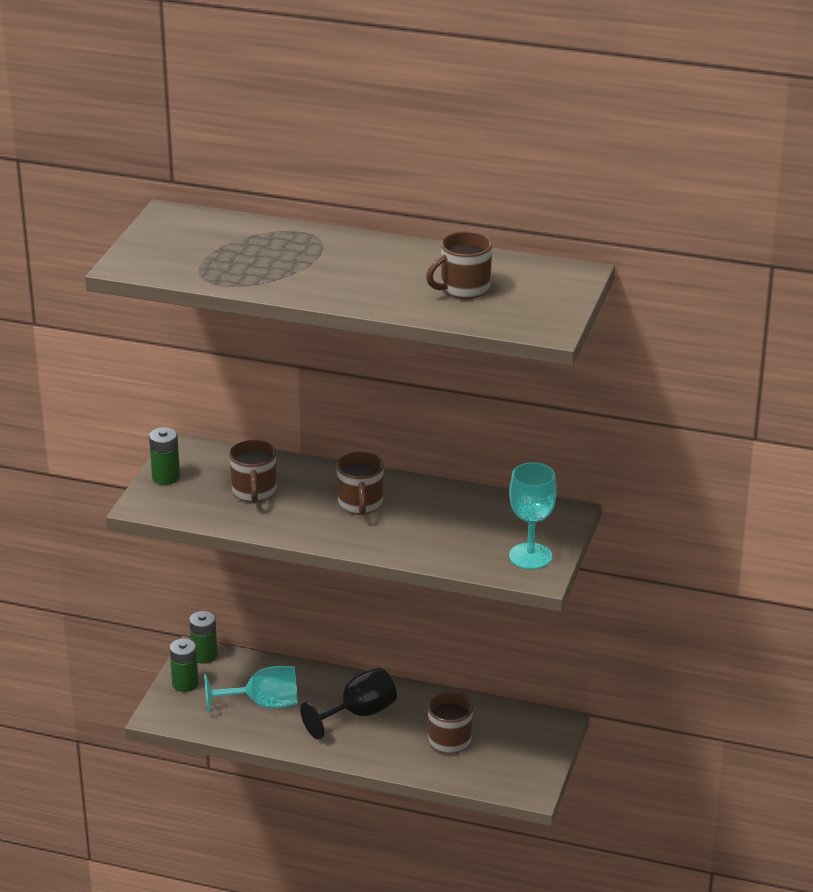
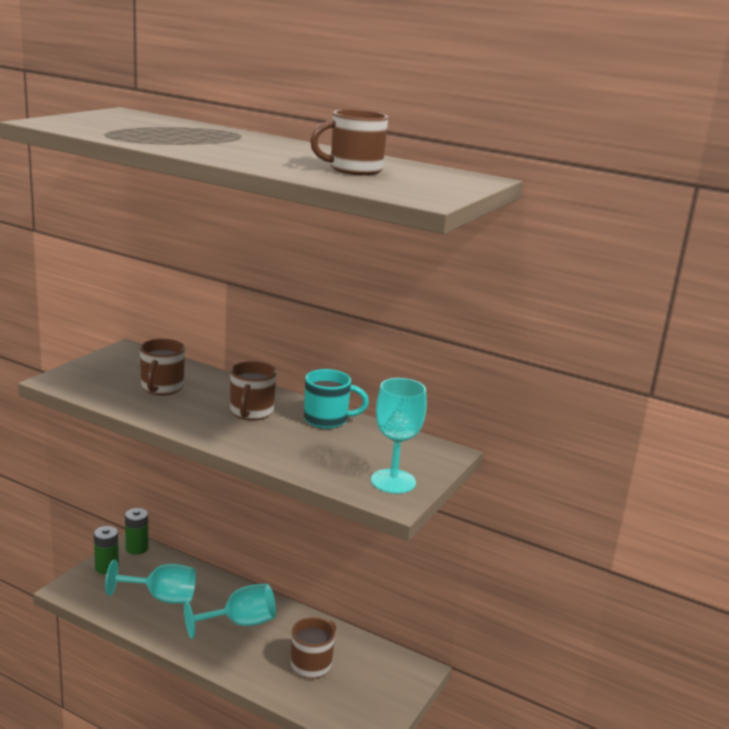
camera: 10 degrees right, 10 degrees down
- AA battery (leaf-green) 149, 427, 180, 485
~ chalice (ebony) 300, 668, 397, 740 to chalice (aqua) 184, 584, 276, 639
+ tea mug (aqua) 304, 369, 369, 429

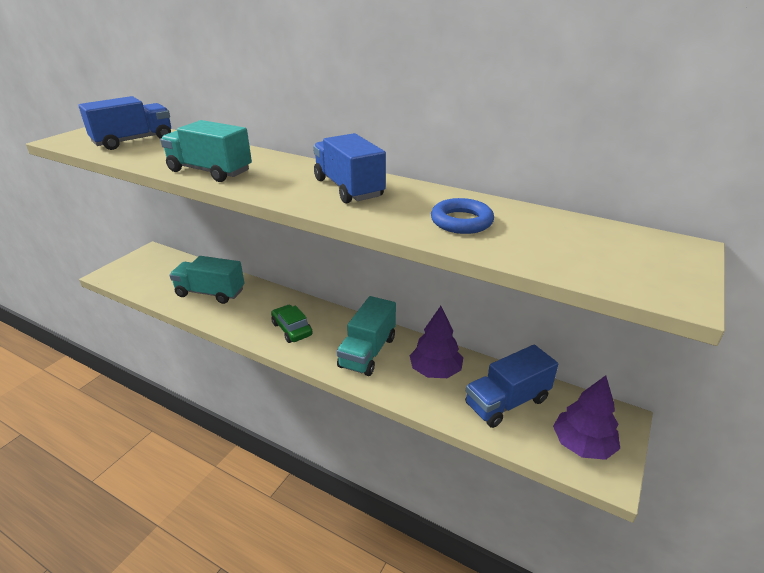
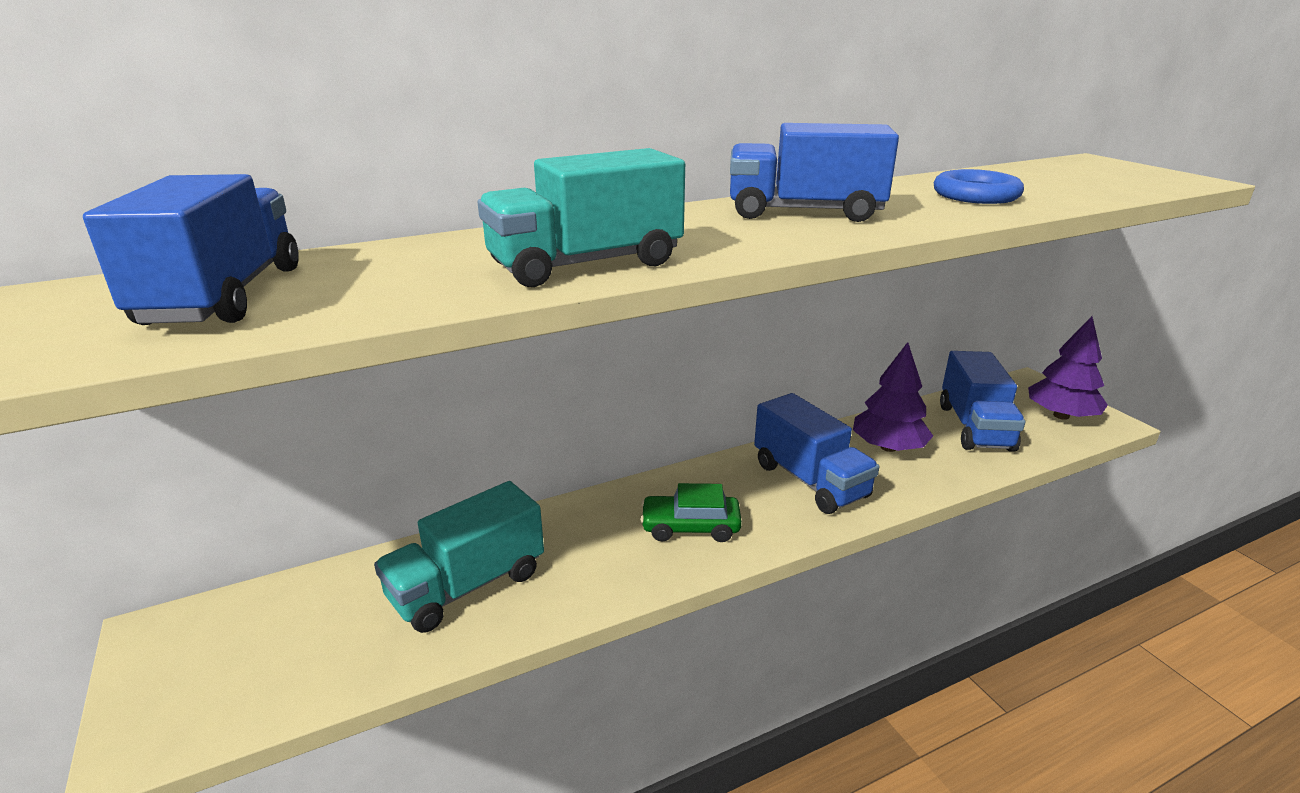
camera: 55 degrees left, 5 degrees down
~ lorry (aqua) 337, 296, 396, 376 to lorry (cobalt) 754, 393, 879, 514

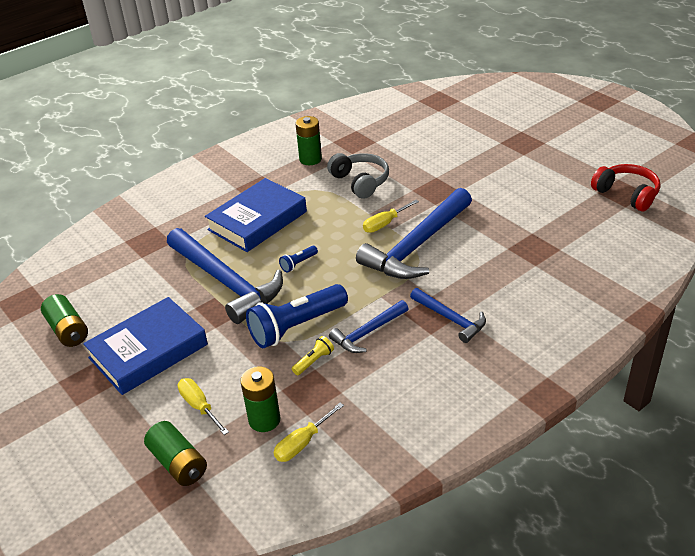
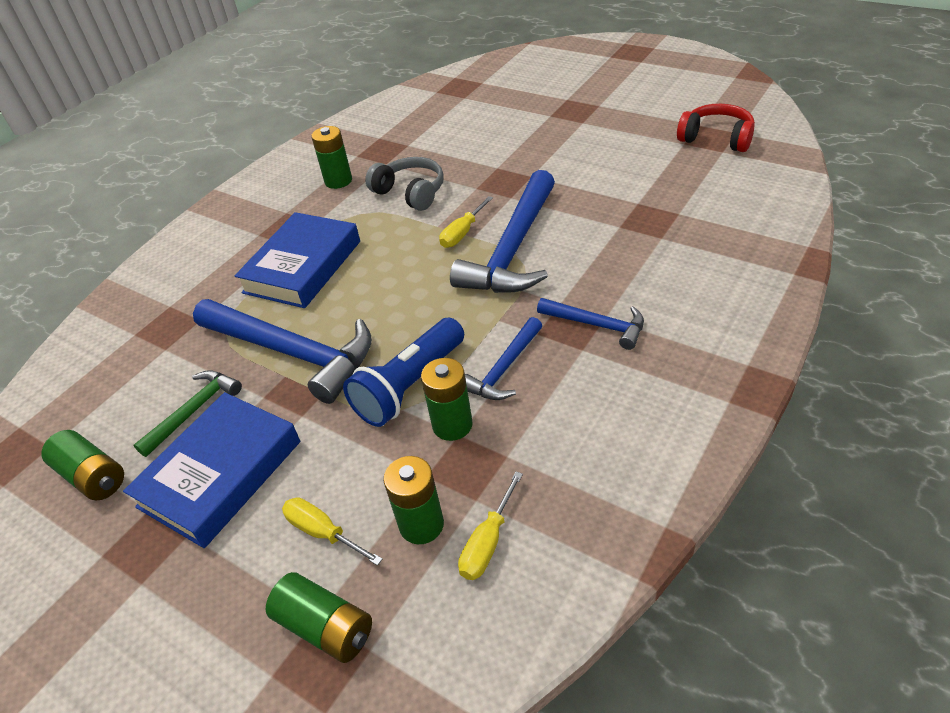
camera: 15 degrees left, 5 degrees up
- torch (cobalt) 279, 246, 318, 272
~ torch (yellow) 292, 336, 334, 375 to AA battery (leaf-green) 421, 358, 473, 441
+ claw hammer (leaf-green) 134, 370, 242, 457

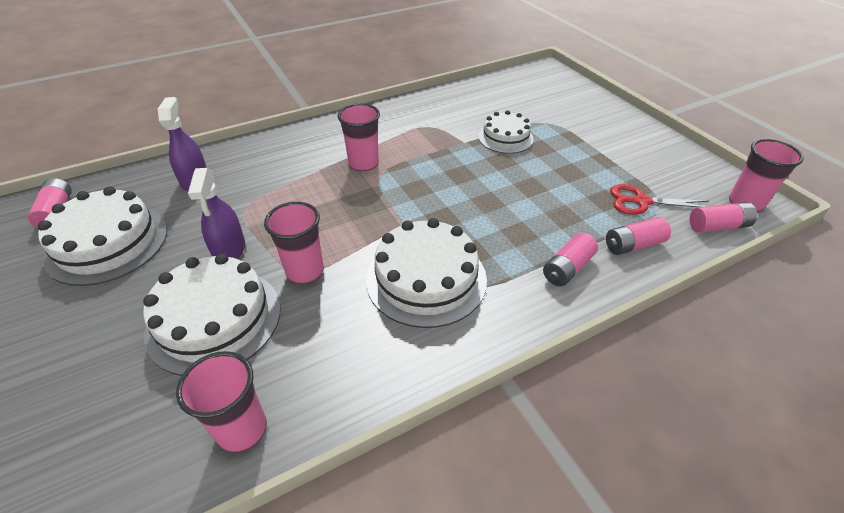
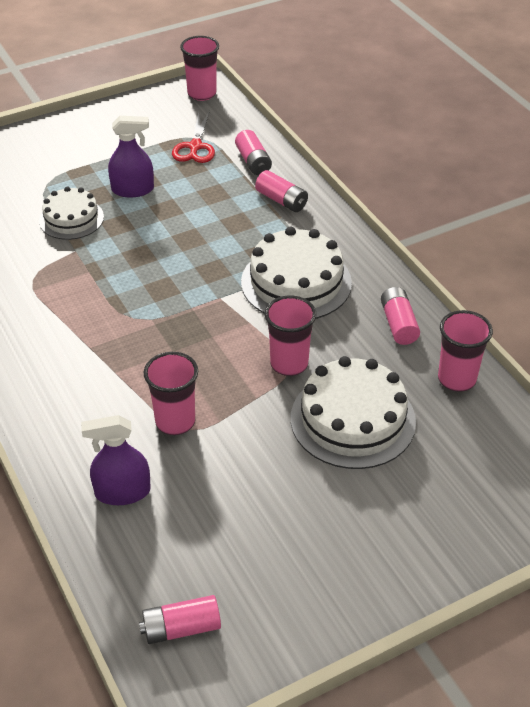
camera: 90 degrees left, 0 degrees up
- cake (white) 38, 186, 167, 286
~ spray cleaner (royal purple) 188, 168, 245, 259 to 108, 116, 154, 197
~ tumbler (rosy) 337, 103, 380, 172 to 144, 352, 198, 435
~ AA battery (rosy) 689, 202, 757, 233 to 381, 287, 420, 345

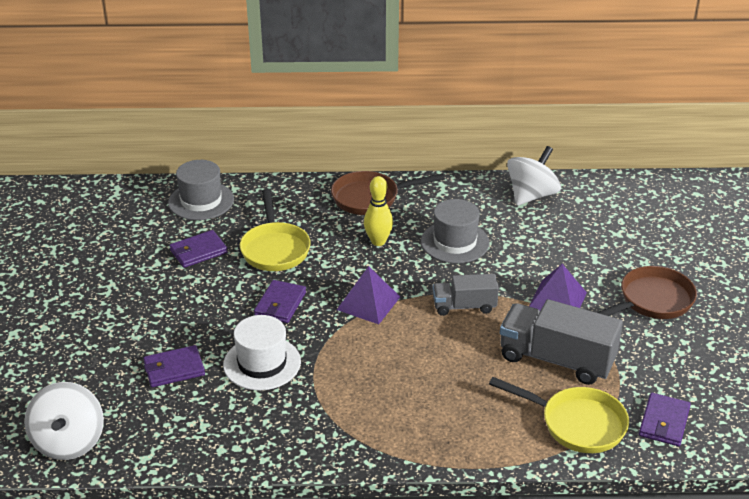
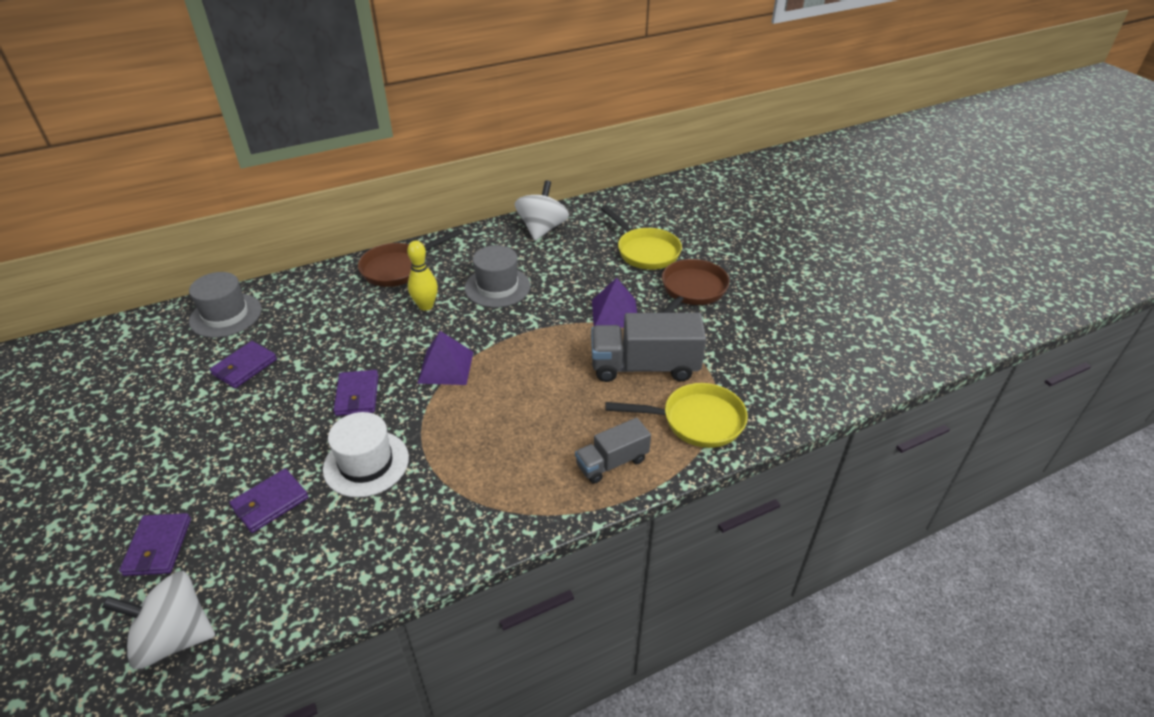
camera: 25 degrees left, 5 degrees up
~ toy top (white) 25, 382, 104, 460 = 102, 571, 215, 669 120 degrees clockwise
~ pan (yellow) 240, 189, 311, 271 to 601, 206, 682, 270
~ lorry (gray) 433, 274, 499, 316 to 575, 418, 651, 484
~ billfold (royal purple) 639, 393, 691, 446 to 119, 513, 191, 576

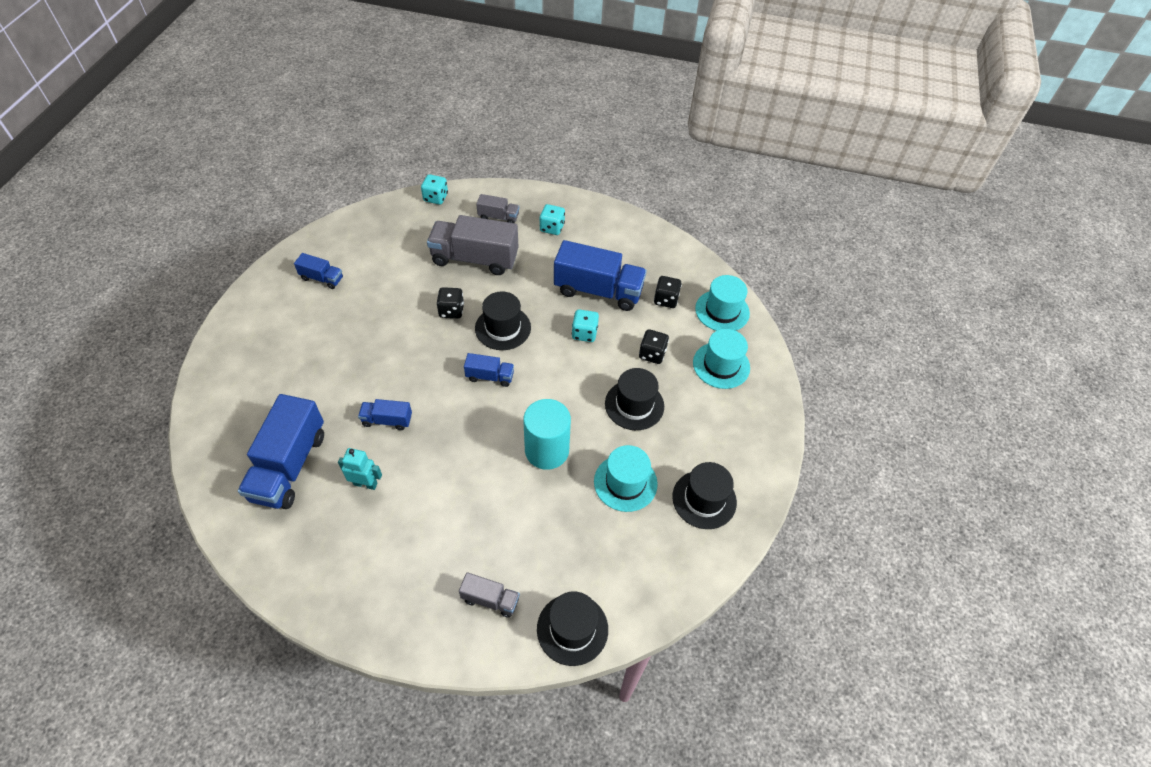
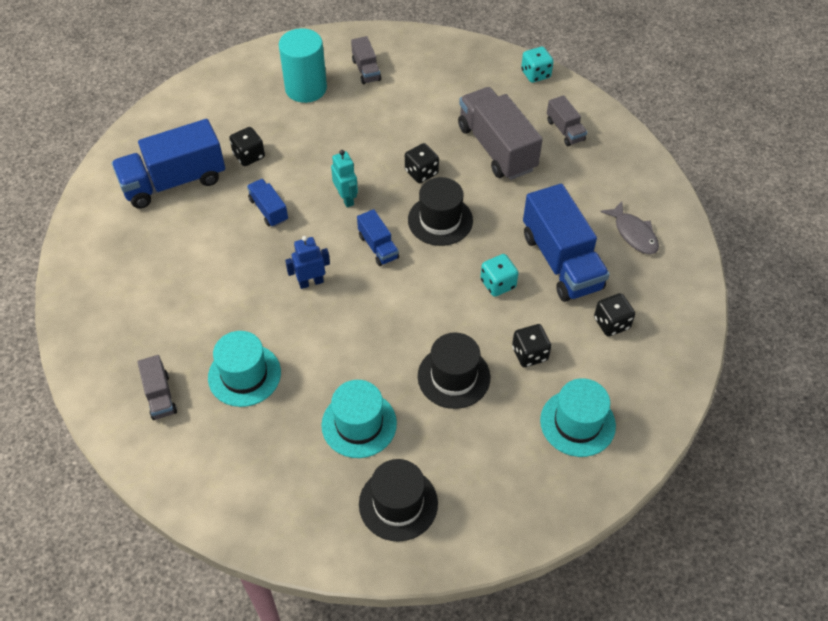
camera: 55 degrees right, 0 degrees up
~ lorry (cobalt) 294, 253, 343, 289 to lorry (gray) 351, 36, 381, 84
~ robot figure (aqua) 338, 448, 382, 490 to 331, 150, 358, 208
~ cylinder (aqua) 523, 399, 571, 470 to 279, 28, 327, 103
- tall hat (ebony) 537, 591, 608, 666
- dice (aqua) 540, 204, 565, 235
~ tall hat (aqua) 695, 275, 750, 331 to 208, 331, 281, 407
+ dice (ebony) 229, 127, 265, 166
+ robot figure (cobalt) 285, 236, 330, 289
+ fish (gray) 600, 201, 659, 254

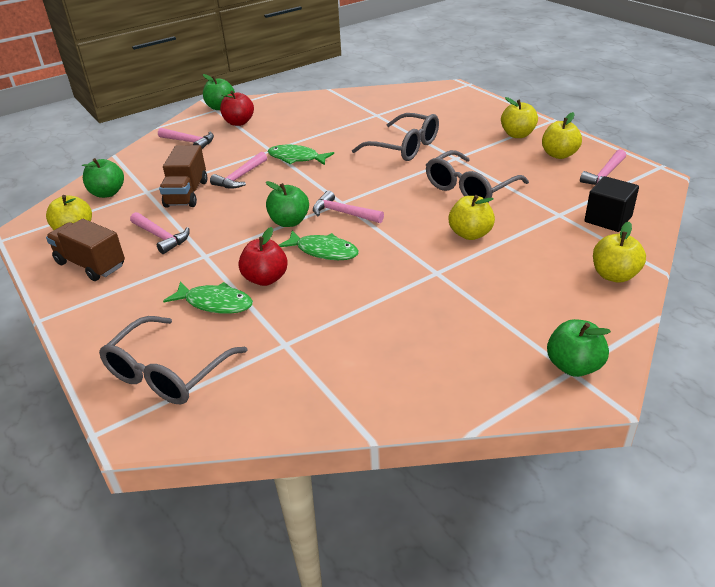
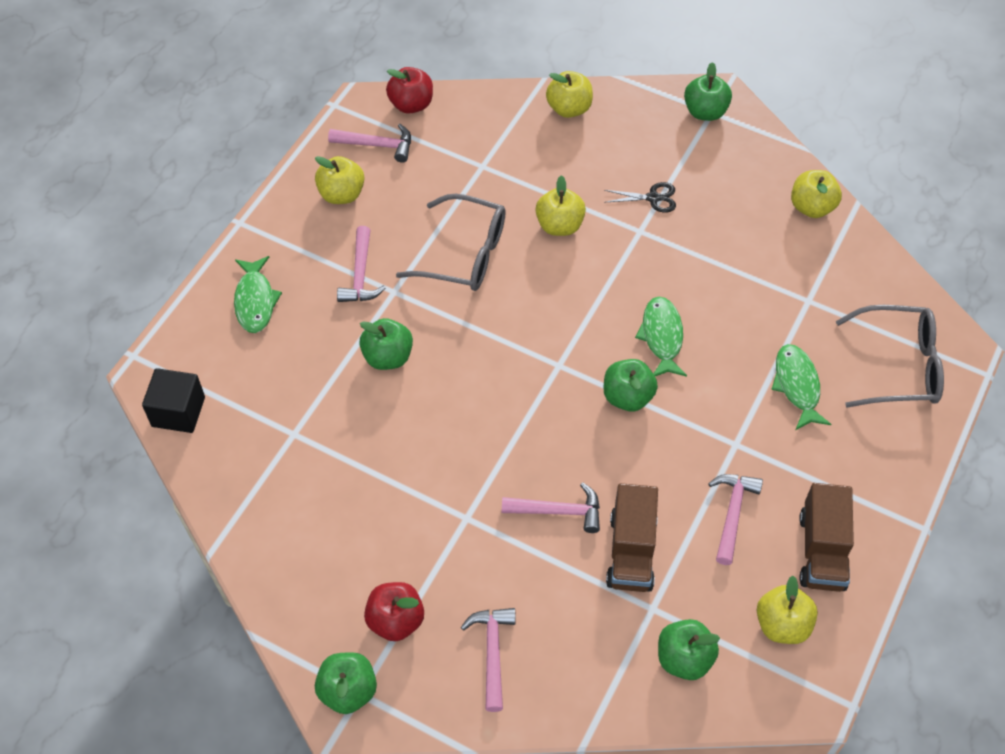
camera: 120 degrees left, 20 degrees up
~ lorry (dark brown) 159, 145, 208, 207 = 606, 483, 658, 592 120 degrees clockwise
~ apple (crimson) 238, 227, 288, 286 to 386, 67, 433, 114
~ fish (leaf-green) 268, 145, 334, 165 to 234, 256, 282, 333
~ claw hammer (rosy) 313, 190, 384, 223 to 337, 226, 386, 302
~ spectacles (gray) 352, 113, 439, 161 to apple (leaf-green) 359, 318, 413, 370
~ apple (yellow) 501, 97, 538, 138 to 791, 170, 842, 218
~ solid cube (ebony) 585, 176, 639, 232 to 142, 368, 205, 433
+ scissors (ebony) 604, 182, 676, 213

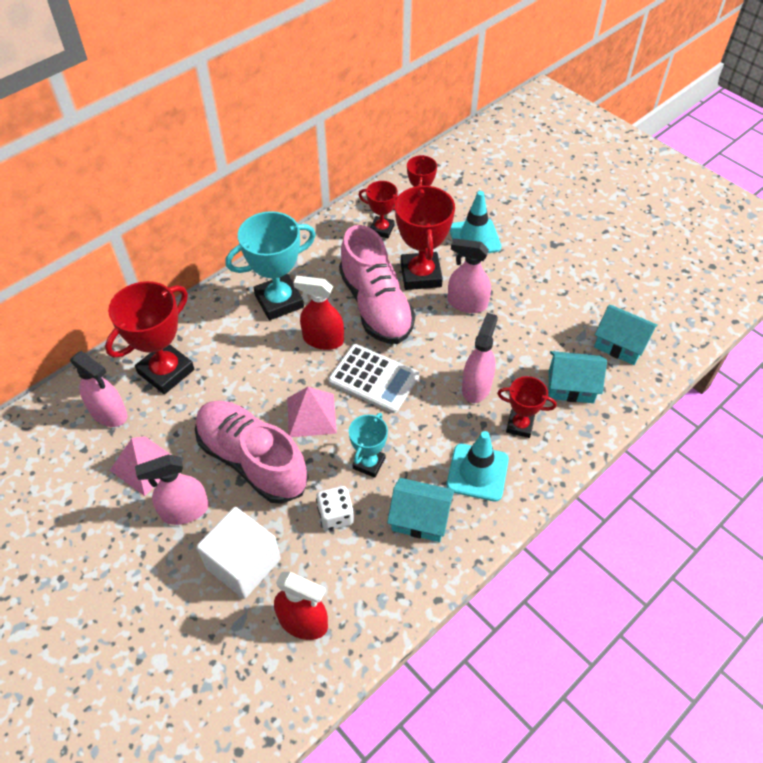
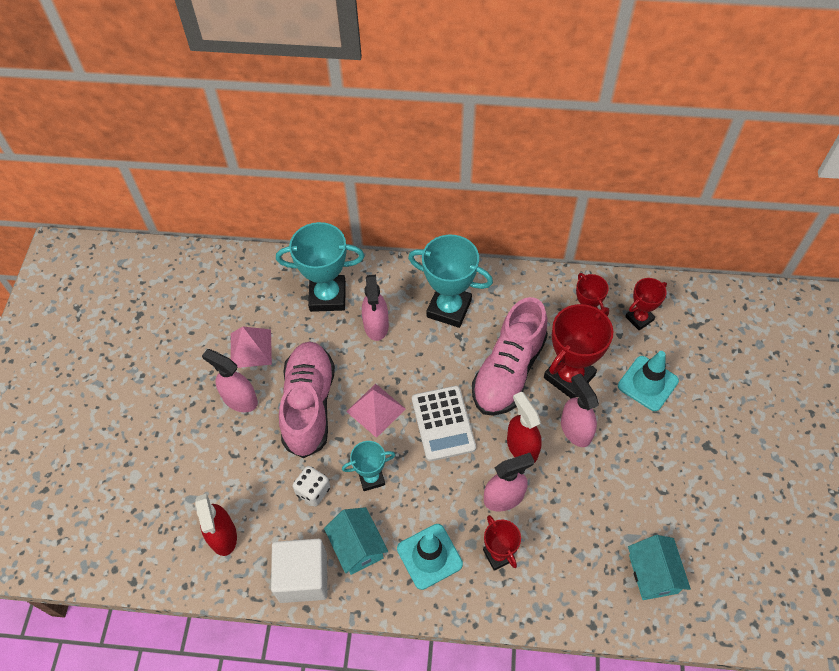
camera: 50 degrees right, 5 degrees up
~ spray cleaner (rosy) 70, 351, 127, 427 to 362, 275, 389, 341
~ trophy (crimson) 105, 281, 194, 394 to trophy (aqua) 276, 222, 364, 312
~ solid cube (white) 197, 507, 281, 599 to 271, 539, 327, 603
~ spray cleaner (crimson) 293, 276, 344, 350 to 507, 392, 542, 463
- toy house (aqua) 549, 351, 607, 403

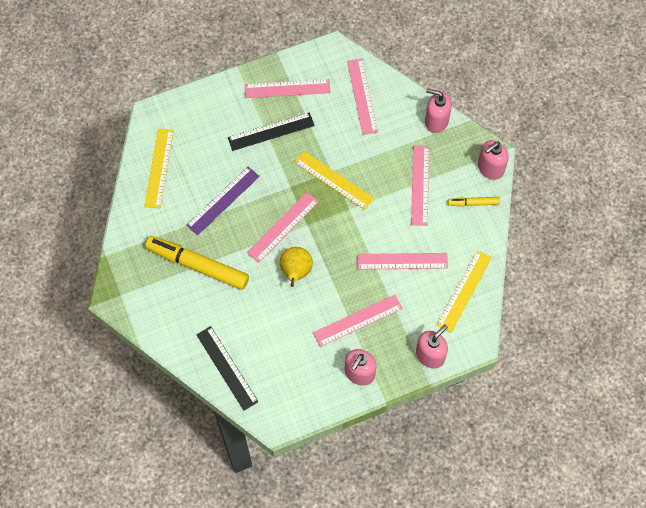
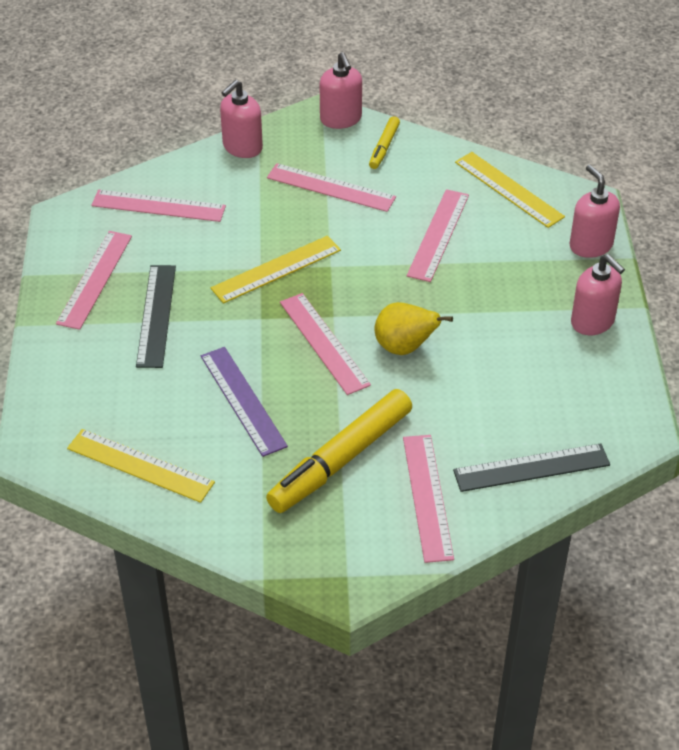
camera: 70 degrees left, 20 degrees down
~ straightedge (rosy) 313, 295, 403, 347 to 403, 435, 454, 563

